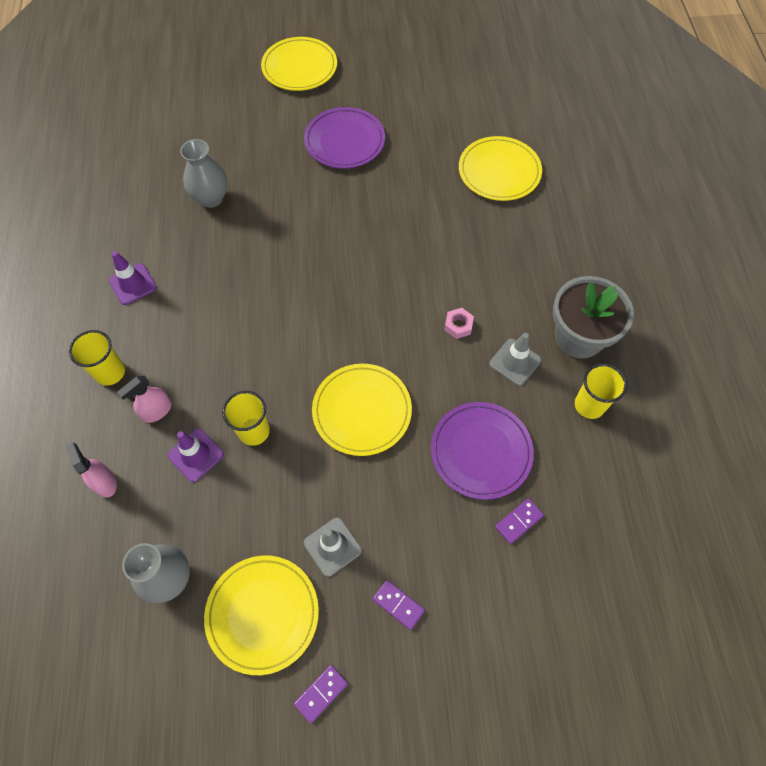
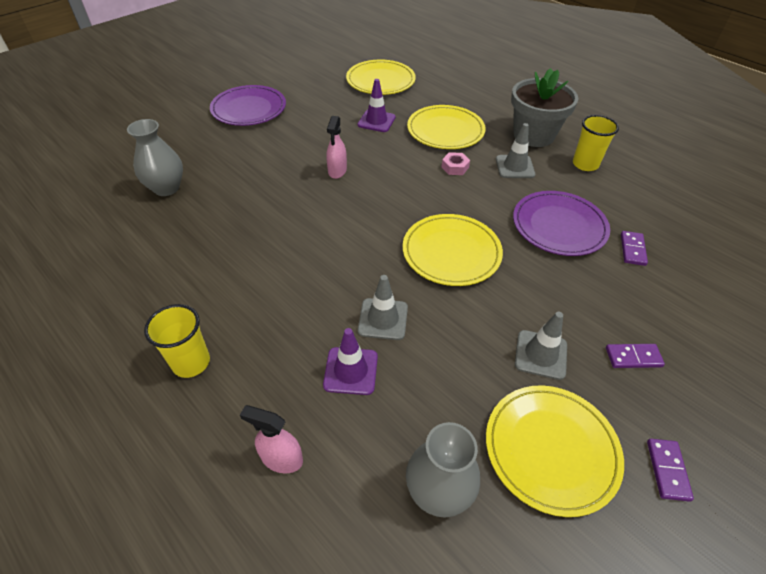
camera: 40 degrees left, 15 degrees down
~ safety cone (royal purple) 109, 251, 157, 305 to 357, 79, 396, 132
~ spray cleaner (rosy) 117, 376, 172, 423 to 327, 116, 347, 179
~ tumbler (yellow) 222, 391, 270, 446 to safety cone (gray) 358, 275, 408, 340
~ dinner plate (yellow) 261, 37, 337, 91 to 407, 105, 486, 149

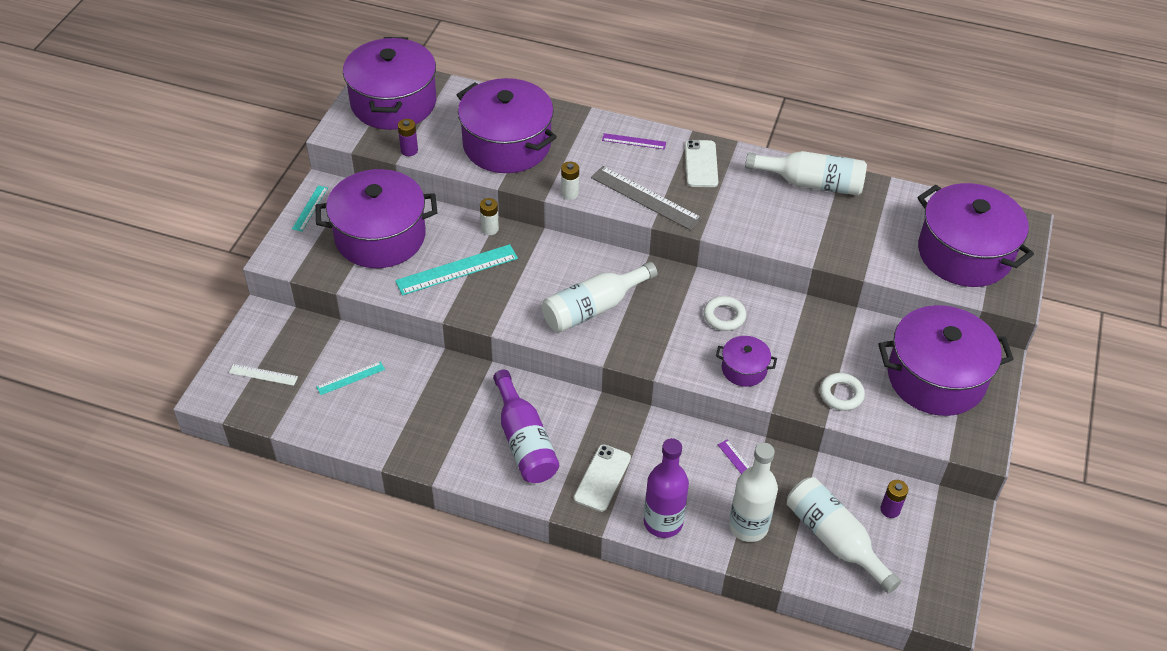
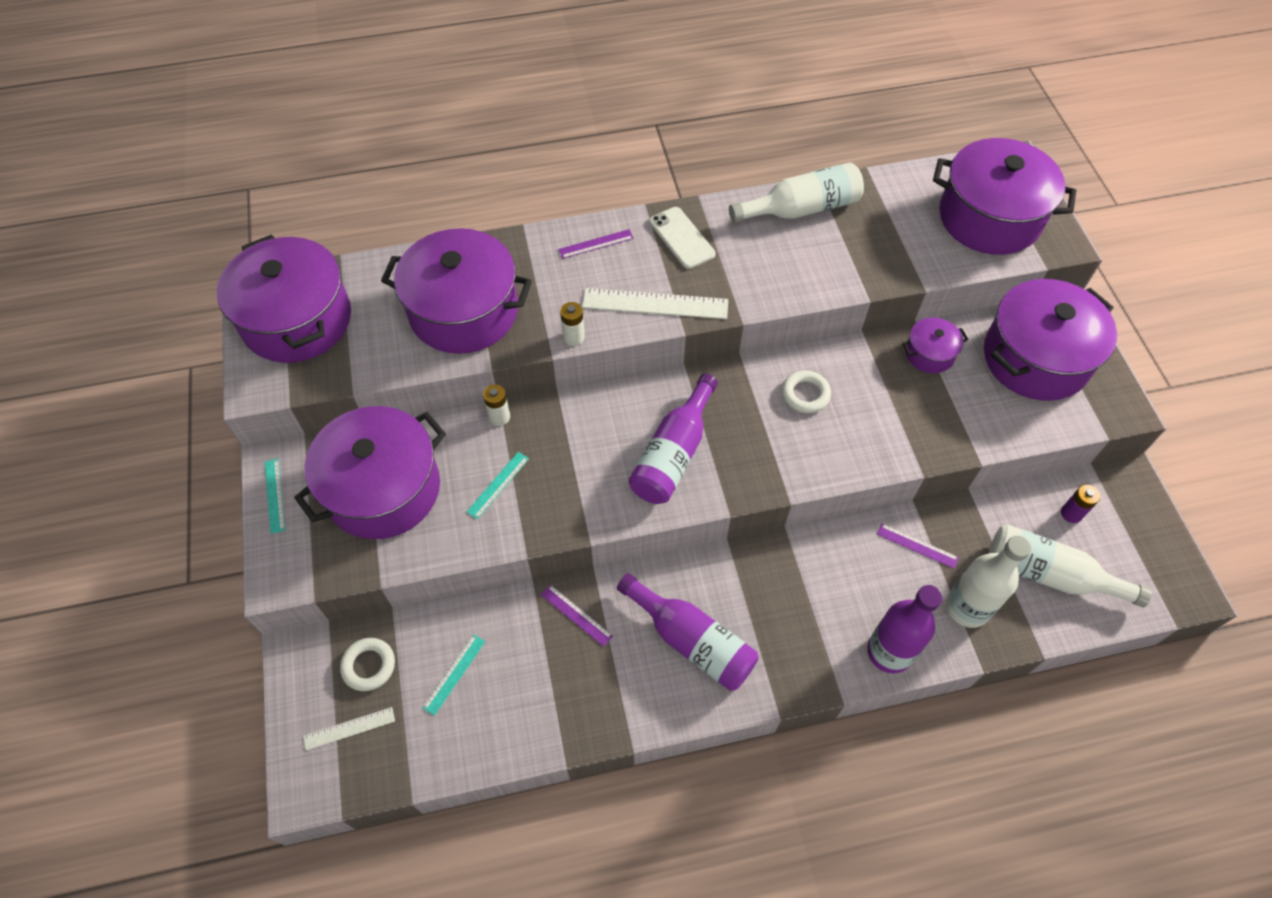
camera: 30 degrees left, 10 degrees up
~ straightedge (aqua) 395, 244, 518, 295 = 467, 452, 529, 519 x0.54
- AA battery (royal purple) 398, 119, 418, 156
~ bottle (white) 542, 262, 657, 333 to bottle (royal purple) 629, 374, 718, 504
- phone (white) 574, 444, 631, 512
~ straightedge (gray) 591, 166, 702, 230 to straightedge (white) 582, 288, 728, 319
~ pot (royal purple) 716, 336, 777, 387 to 903, 318, 968, 373
~ torus (white) 820, 373, 865, 411 to 340, 638, 395, 691
+ straightedge (royal purple) 541, 585, 613, 647

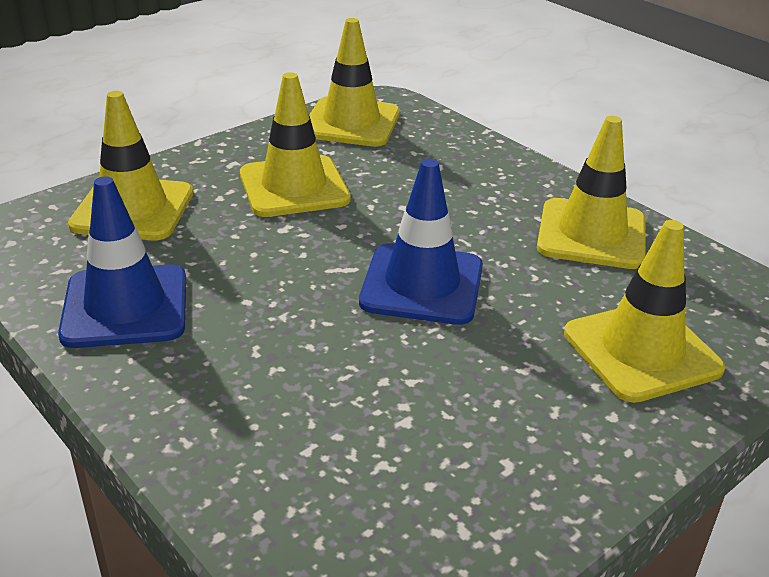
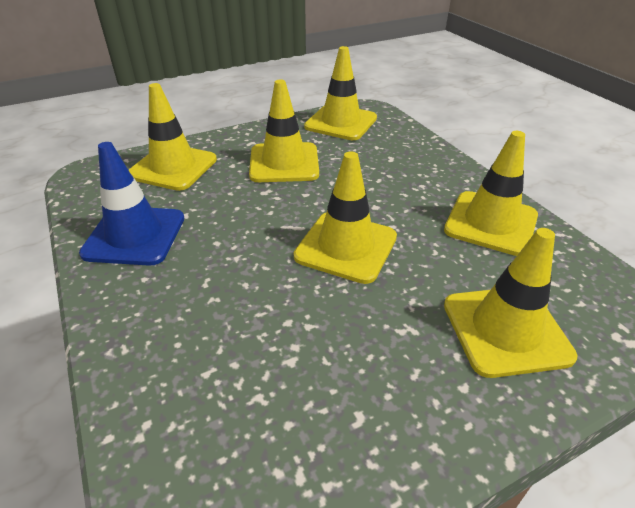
camera: 15 degrees right, 5 degrees up
~ safety cone (cobalt) 359, 159, 483, 325 to safety cone (yellow) 294, 151, 397, 284

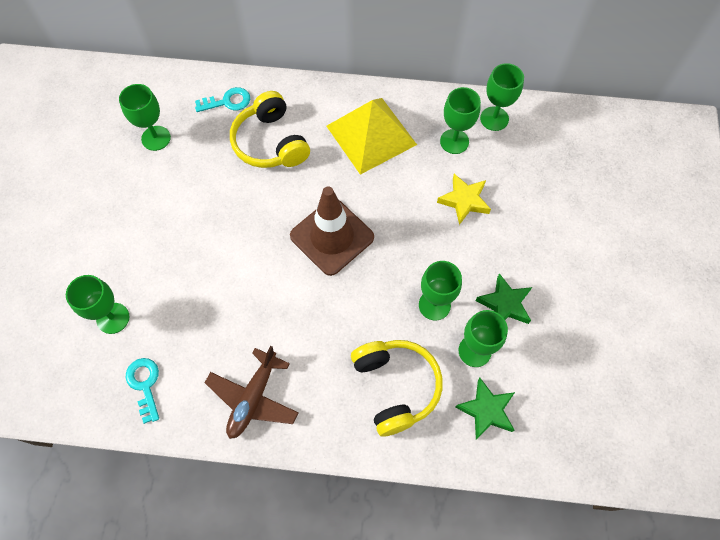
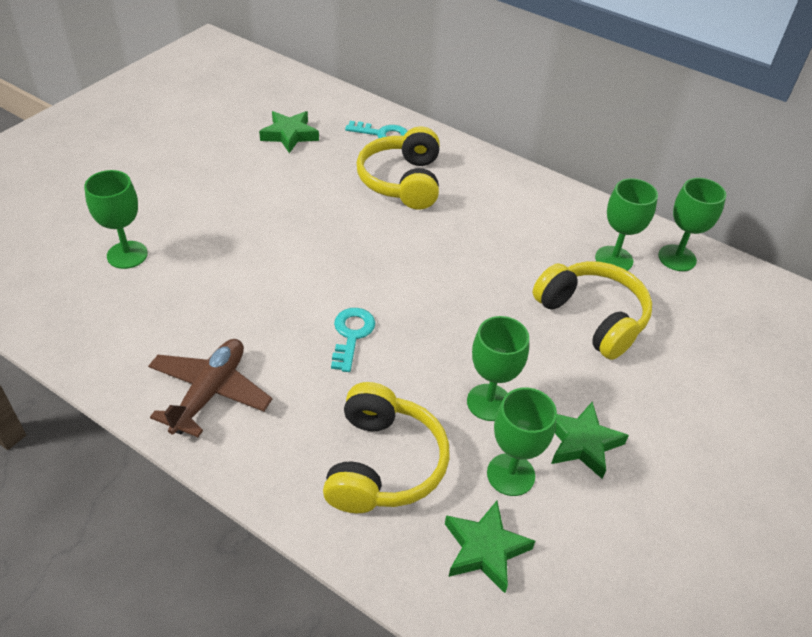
camera: 25 degrees right, 20 degrees down
~ chalice (leaf-green) 119, 84, 171, 151 to star shape (leaf-green) 259, 111, 319, 153
~ key (aqua) 125, 358, 159, 424 to 331, 308, 375, 372
~ toy plane (dark brown) 205, 346, 299, 439 = 148, 339, 272, 437 150 degrees clockwise
- safety cone (dark brown) 290, 186, 374, 276
- pyramid (yellow) 327, 98, 417, 175
~ star shape (yellow) 437, 174, 491, 225 to headphones (yellow) 533, 261, 652, 360

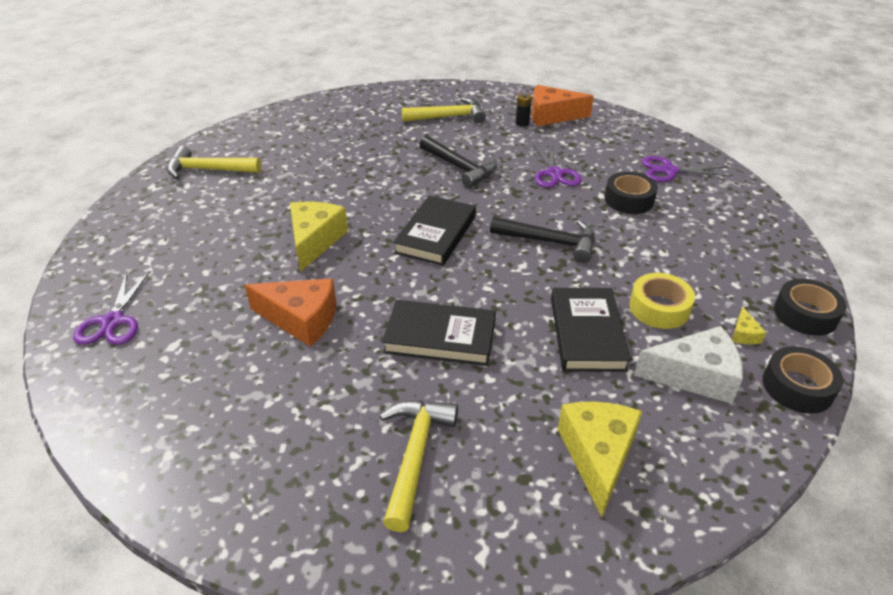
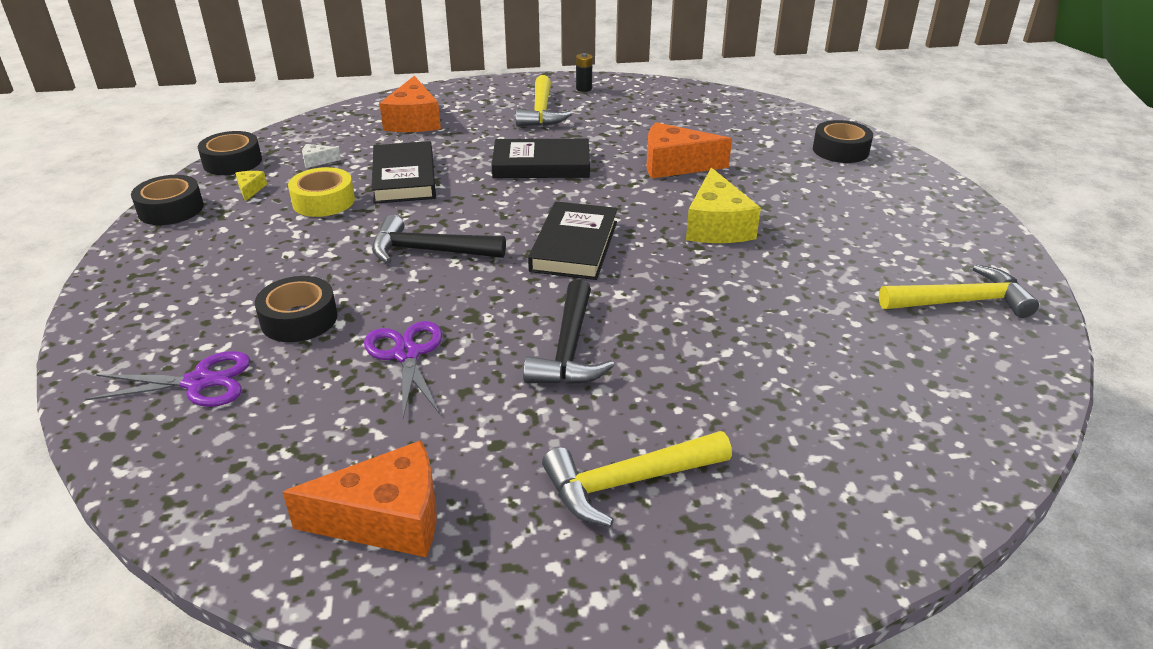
camera: 170 degrees right, 5 degrees down
~ scissors (royal purple) 73, 271, 150, 345 to roll of tape (ebony) 813, 120, 873, 163
~ claw hammer (ebony) 419, 136, 497, 188 = 523, 279, 615, 385 120 degrees counterclockwise
~ AA battery (ebony) 516, 93, 532, 127 to 576, 53, 592, 92
~ piece of cheese (yellow) 558, 402, 643, 517 to piece of cheese (orange-coloured) 379, 76, 441, 132
~ piece of cheese (white) 634, 326, 743, 404 = 302, 144, 341, 168 x0.44

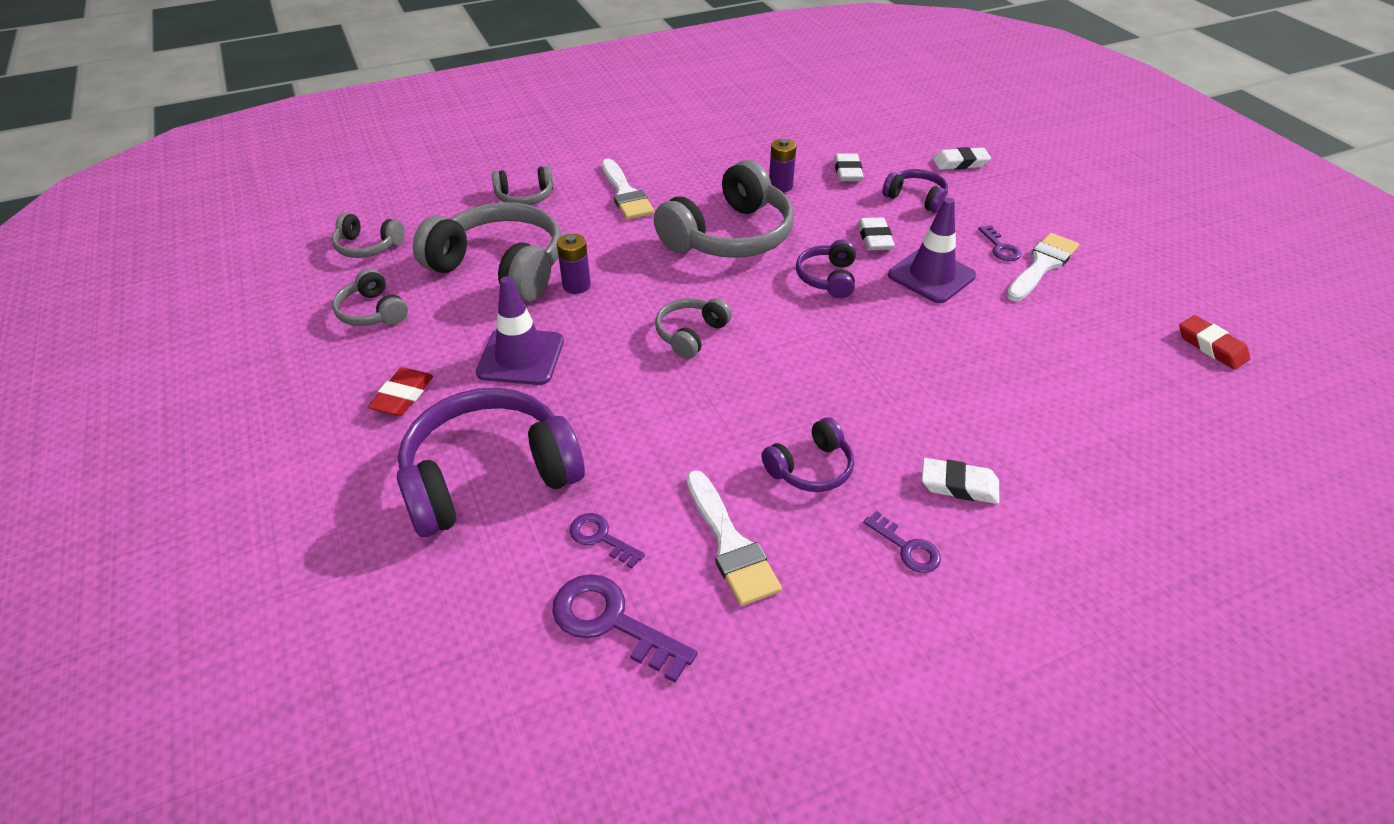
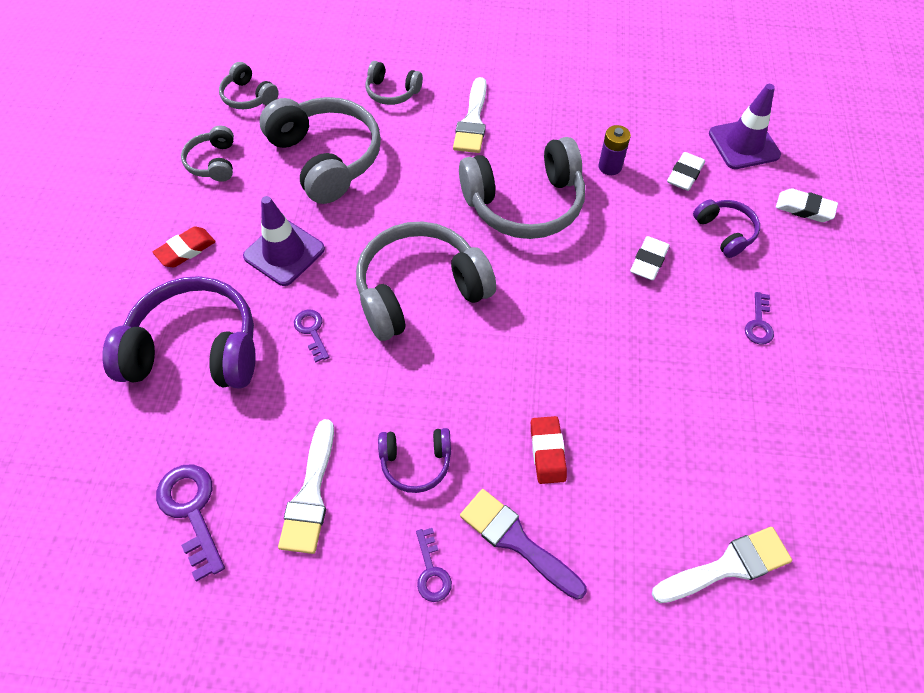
camera: 30 degrees right, 15 degrees up
- AA battery (royal purple) 557, 234, 591, 294
~ key (royal purple) 569, 513, 645, 568 to 294, 310, 329, 363
~ headphones (gray) 655, 298, 732, 359 = 356, 221, 496, 341 x2.00
- headphones (royal purple) 796, 239, 856, 298
~ safety cone (royal purple) 888, 198, 976, 303 to 709, 84, 781, 169
~ pencil eraser (white) 922, 458, 999, 504 to paintbrush (royal purple) 460, 489, 587, 600
~ paintbrush (white) 1006, 233, 1079, 301 to 652, 527, 792, 603
~ pencil eraser (crimson) 1179, 315, 1250, 370 to 531, 416, 567, 484

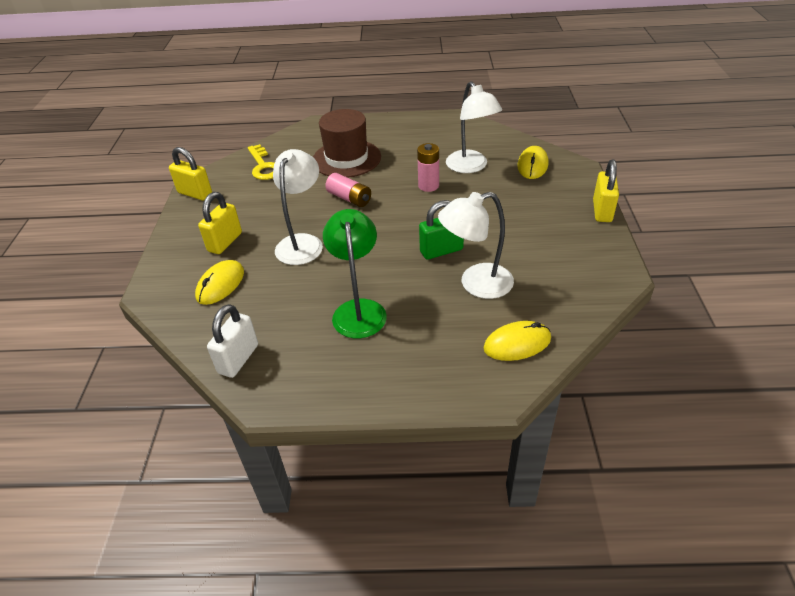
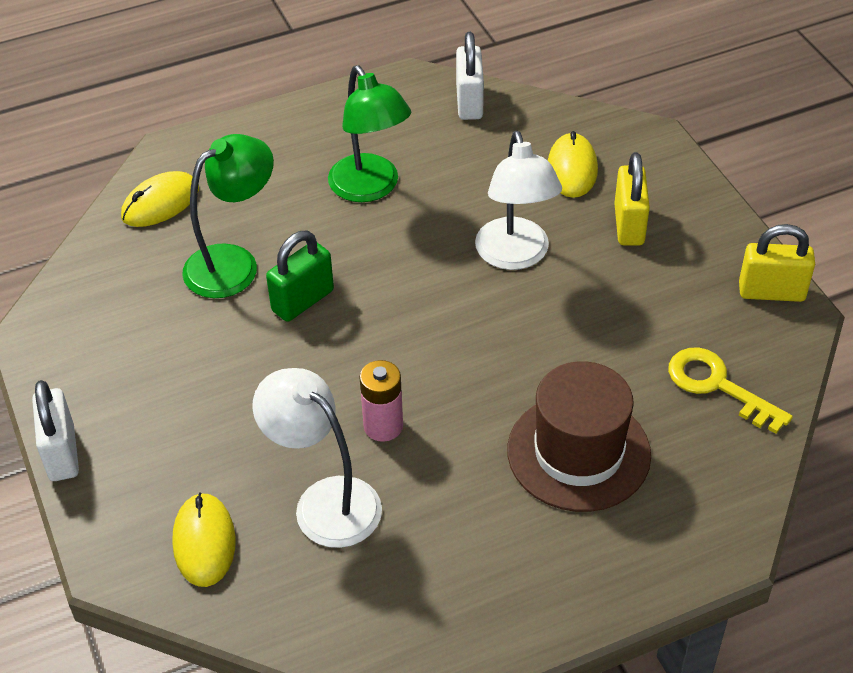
camera: 155 degrees right, 5 degrees up
- AA battery (rosy) 326, 173, 371, 207
~ lamp (white) 438, 192, 514, 299 to lamp (leaf-green) 182, 134, 274, 298
~ lock (yellow) 593, 159, 619, 222 to lock (white) 32, 380, 79, 481

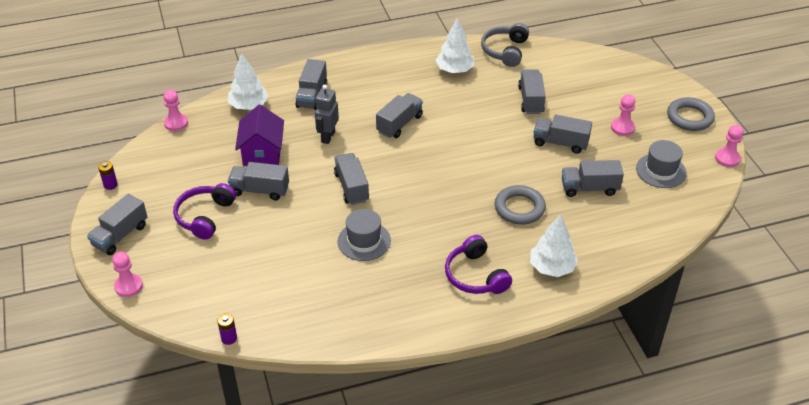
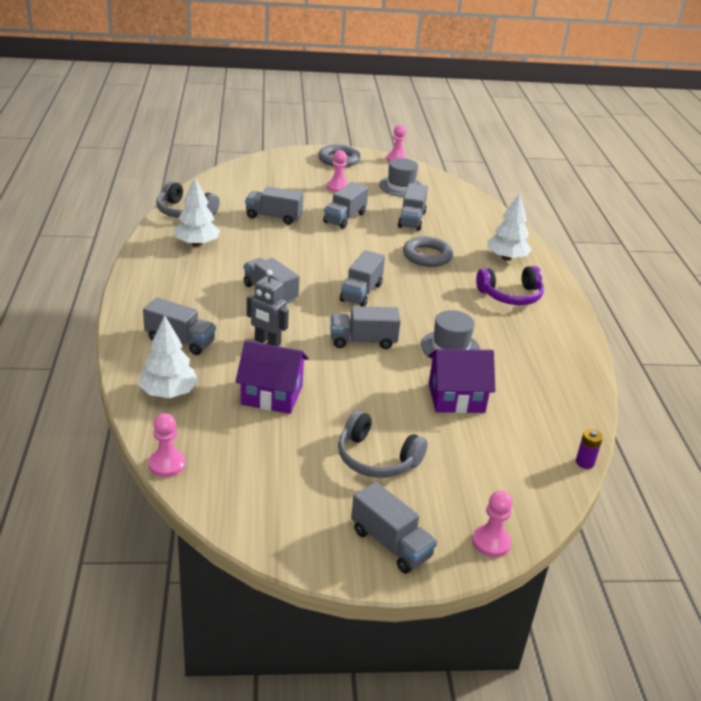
camera: 80 degrees left, 10 degrees down
- AA battery (royal purple) 98, 161, 118, 190
~ headphones (royal purple) 173, 183, 236, 240 to headphones (gray) 338, 410, 428, 478
~ lorry (gray) 228, 162, 289, 200 to 340, 250, 385, 306
+ toy house (royal purple) 428, 349, 495, 413

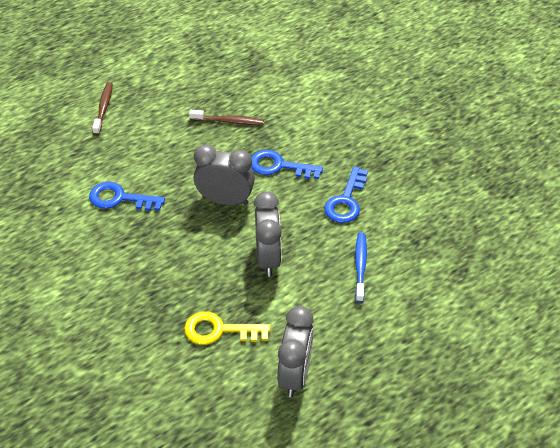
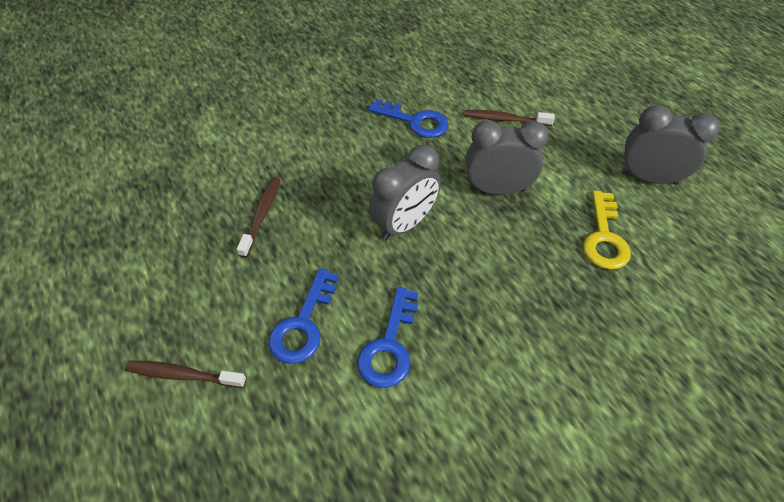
camera: 85 degrees left, 5 degrees up
~ bedside clock (gray) 194, 144, 255, 205 = 369, 144, 441, 240 150 degrees counterclockwise
~ key (cobalt) 251, 150, 323, 179 to 268, 268, 339, 364
~ toothbrush (cobalt) 355, 232, 367, 302 to toothbrush (dark brown) 464, 110, 555, 126

